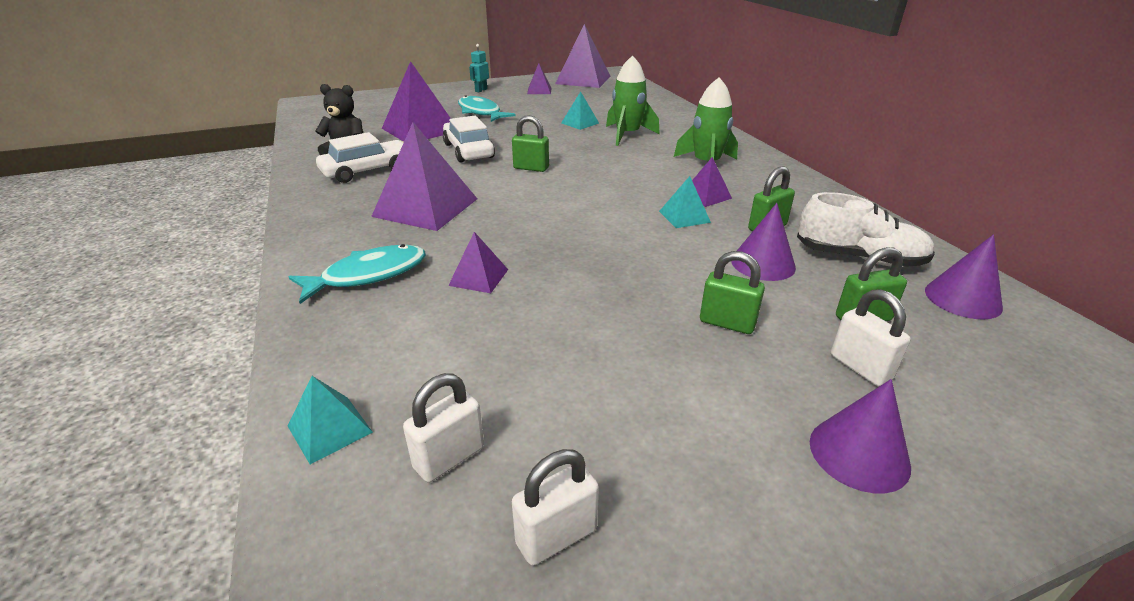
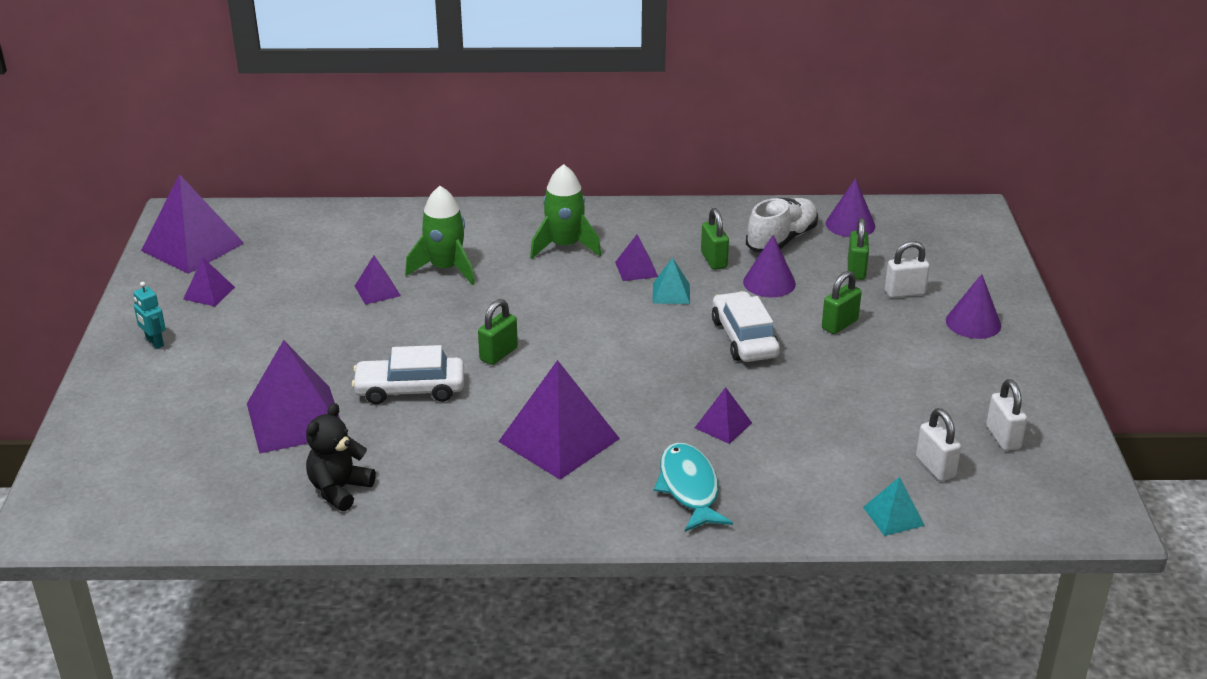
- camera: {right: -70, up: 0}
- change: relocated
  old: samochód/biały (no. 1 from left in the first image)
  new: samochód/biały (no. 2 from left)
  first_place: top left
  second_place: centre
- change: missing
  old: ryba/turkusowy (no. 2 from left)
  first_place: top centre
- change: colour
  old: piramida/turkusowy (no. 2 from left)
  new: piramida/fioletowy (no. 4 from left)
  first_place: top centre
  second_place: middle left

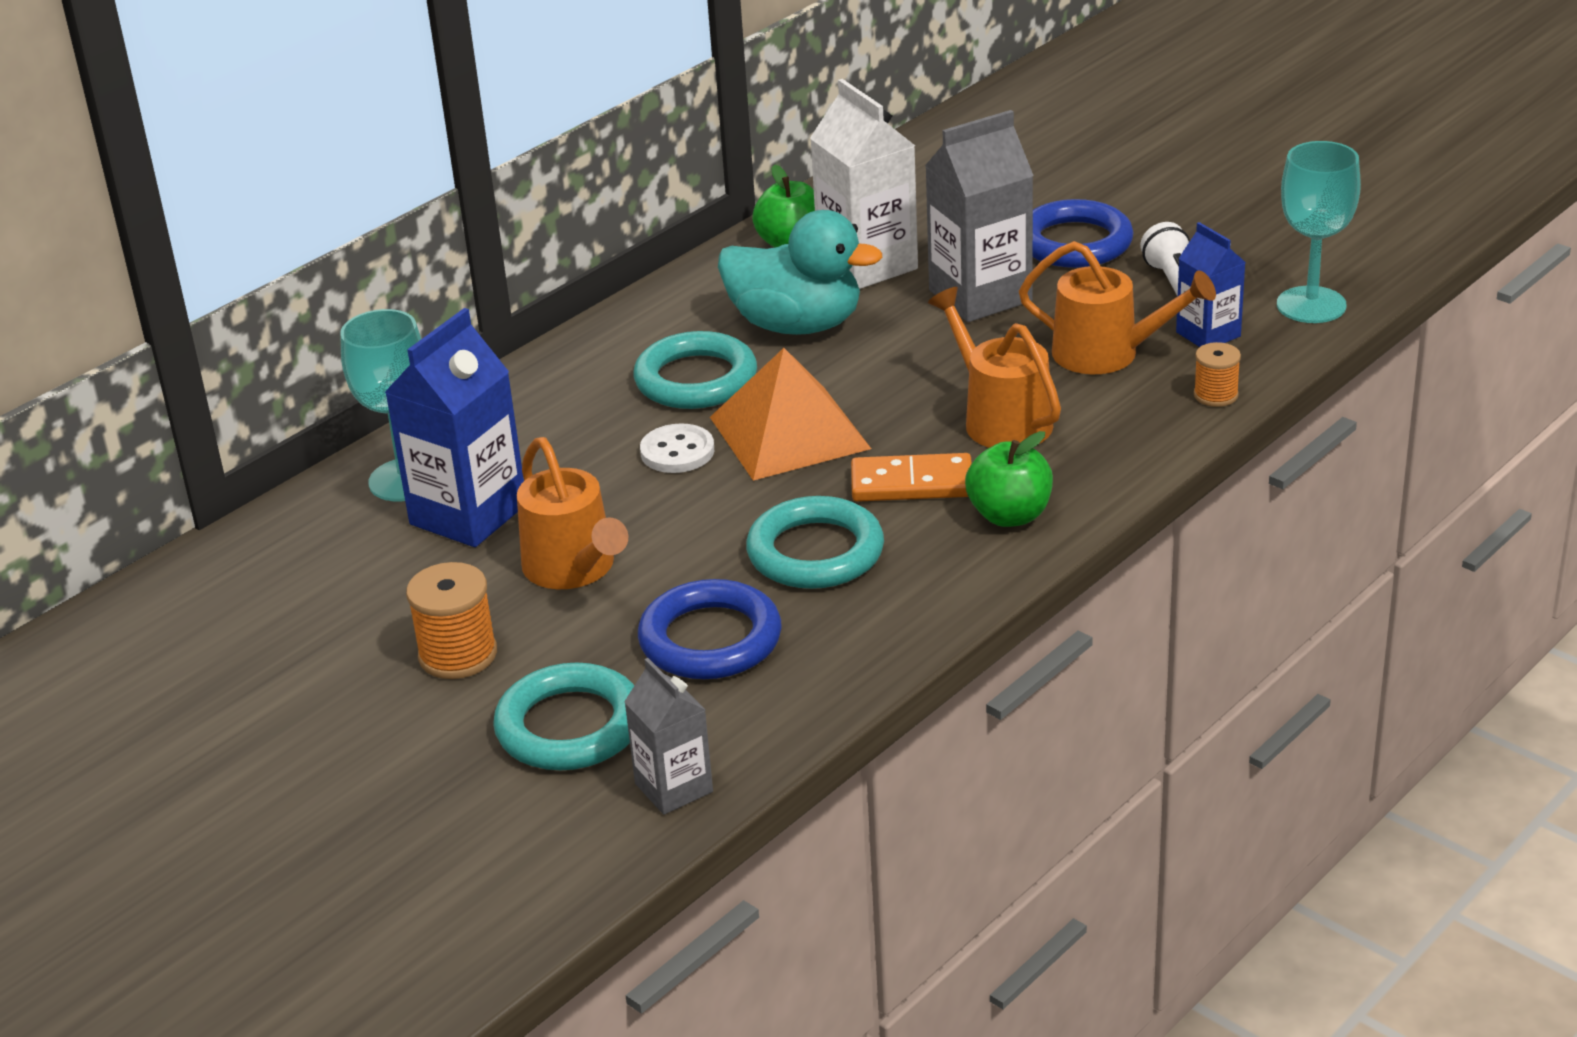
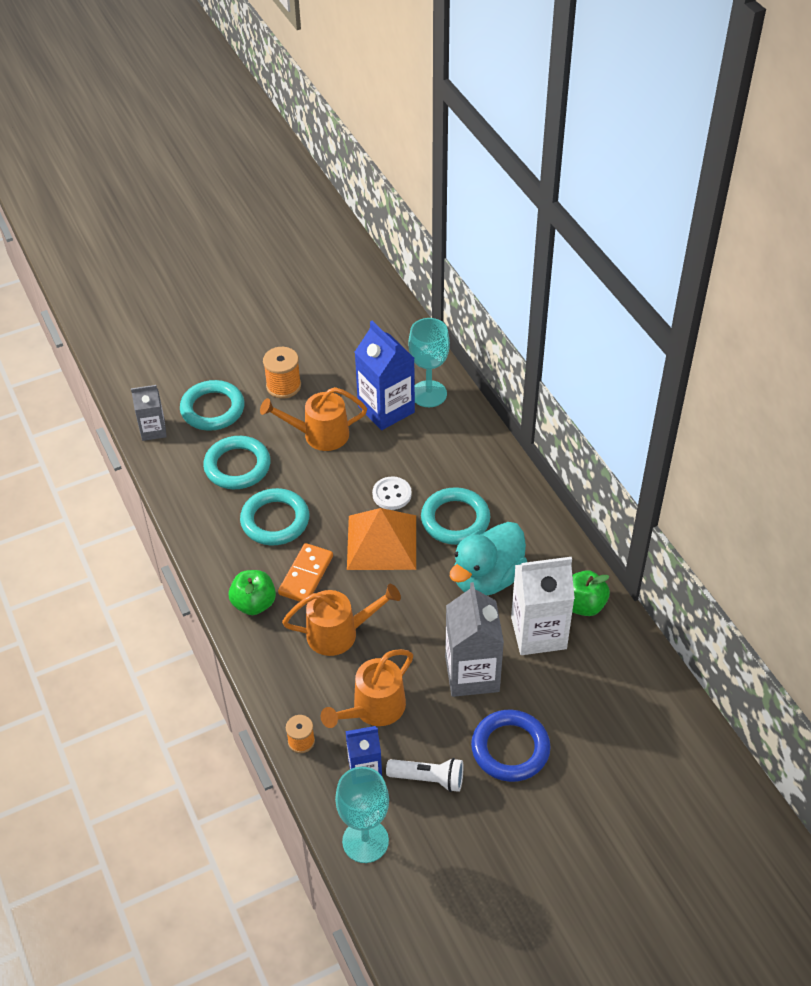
- camera: {right: 110, up: 15}
- change: colour
  old: pierścień/niebieski (no. 1 from left)
  new: pierścień/turkusowy (no. 2 from left)
  first_place: centre
  second_place: middle left

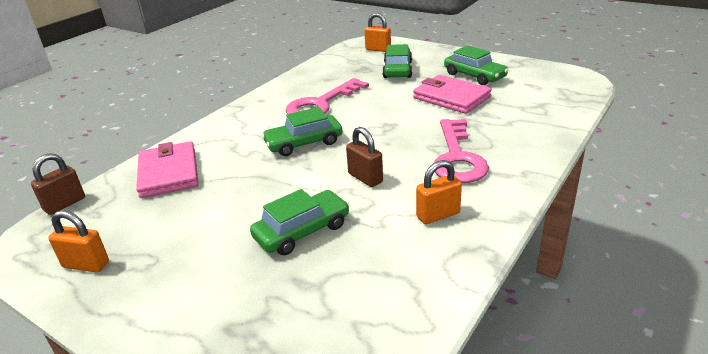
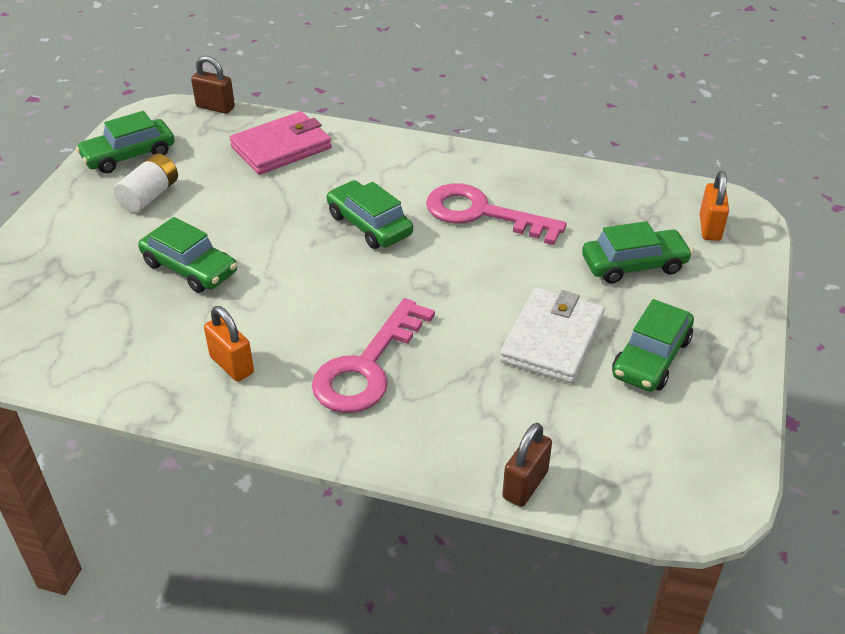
- camera: {right: 70, up: 10}
- change: exchanged
  old: kłódka/pomarańczowy (no. 1 from left)
  new: samochód/zielony (no. 1 from left)
  first_place: bottom left
  second_place: top left
- change: relocated
  old: kłódka/brązowy (no. 2 from left)
  first_place: centre
  second_place: bottom centre
- change: colour
  old: portfel/różowy (no. 2 from left)
  new: portfel/biały
  first_place: top centre
  second_place: centre
- change: spun
  old: klucz/różowy (no. 2 from left in the first image)
  first_place: centre
  second_place: centre
  degrees: -45
- change: appeared
  new: bateria/biały
  second_place: top left

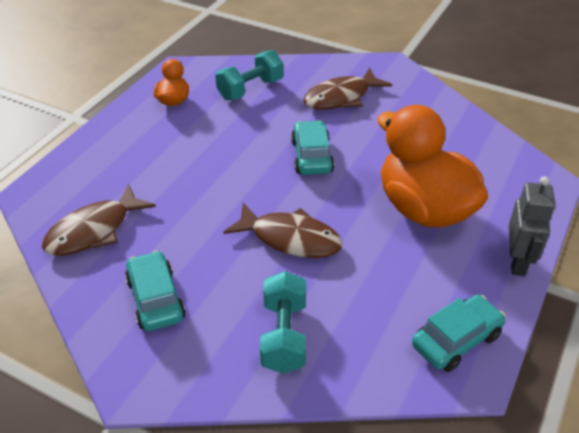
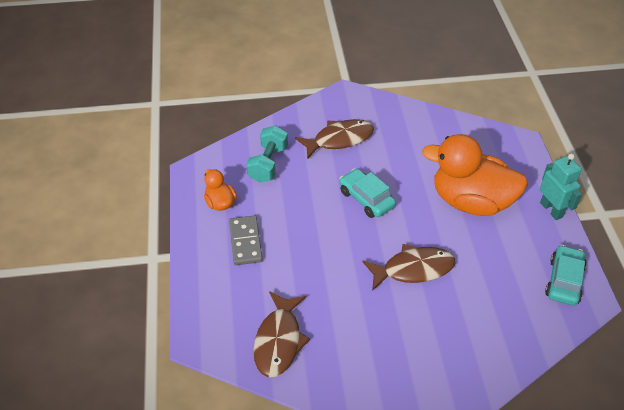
- camera: {right: -35, up: 5}
- change: missing
  old: samochód/turkusowy (no. 1 from left)
  first_place: bottom left
- change: missing
  old: hantel/turkusowy (no. 2 from left)
  first_place: bottom centre
- change: spun
  old: ryba/brązowy (no. 3 from left in the first image)
  first_place: top centre
  second_place: centre
  degrees: -135
- change: colour
  old: robot/szary
  new: robot/turkusowy
  first_place: middle right
  second_place: middle right
- change: appeared
  new: kostka domina/szary
  second_place: centre

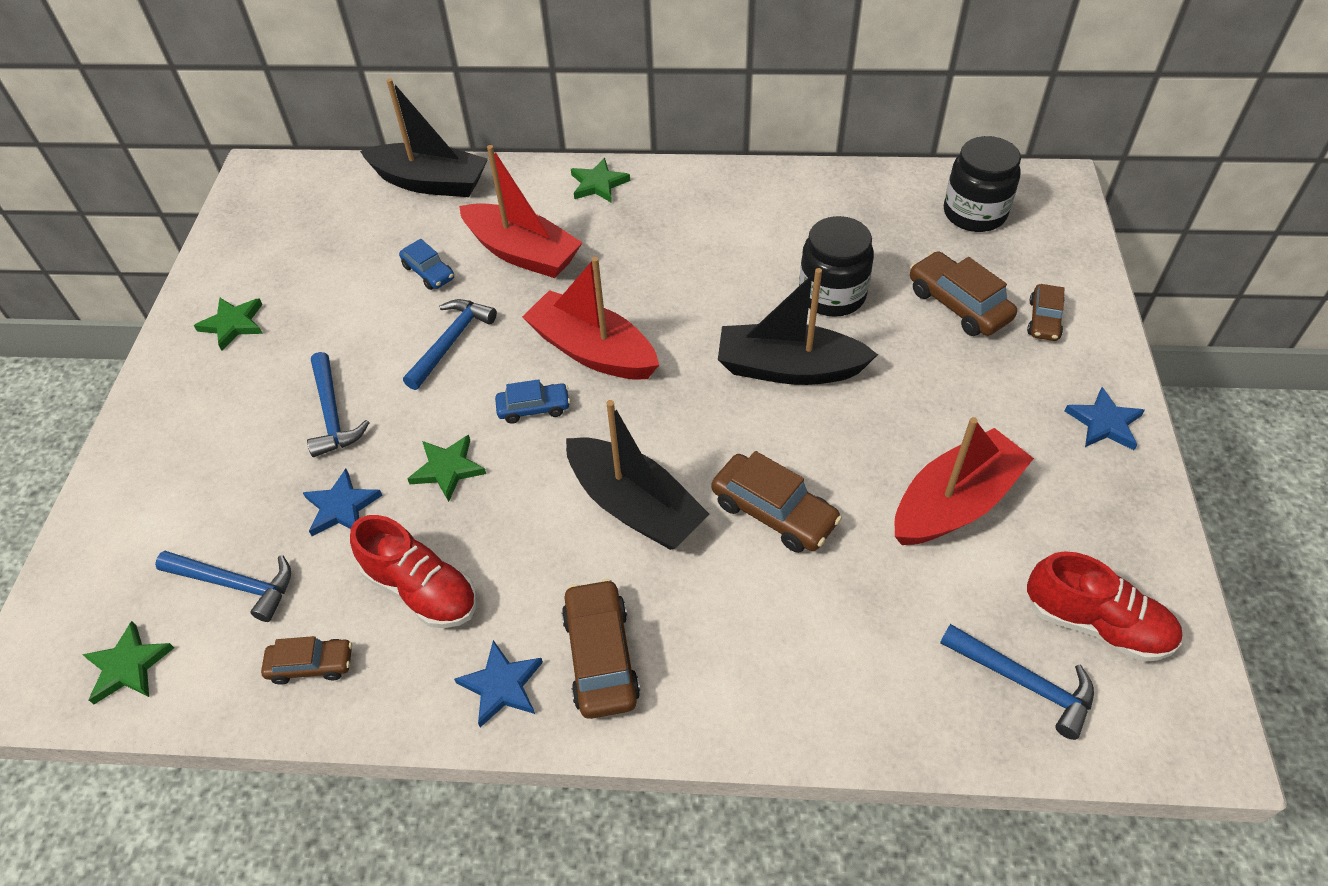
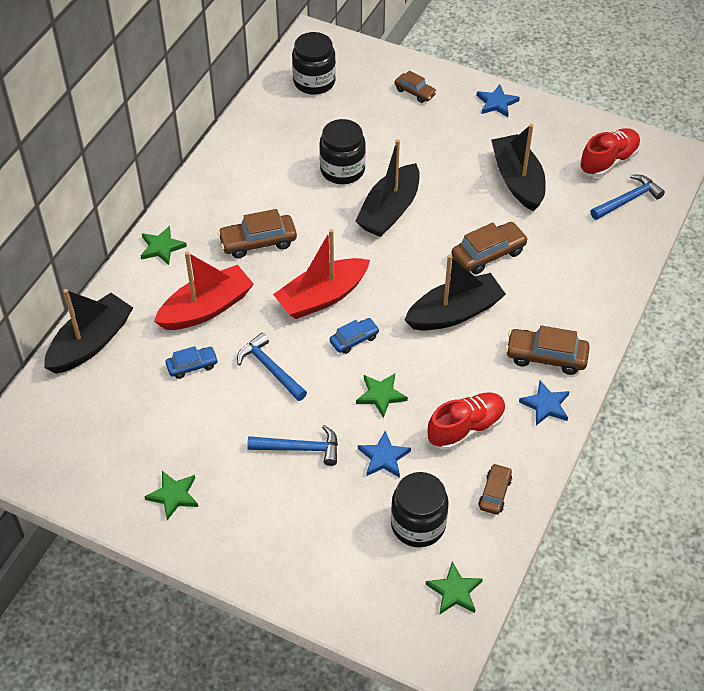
- camera: {right: -70, up: 0}
- change: exchanged
  old: młotek/niebieski (no. 1 from left)
  new: słoik/czarny (no. 3 from left)
  first_place: middle left
  second_place: bottom centre
- change: spun
  old: samochód/niebieski (no. 2 from left)
  first_place: centre
  second_place: centre
  degrees: 45
- change: colour
  old: łódka/czerwony (no. 3 from left)
  new: łódka/czarny (no. 4 from left)
  first_place: middle right
  second_place: top right
- change: relocated
  old: samochód/brązowy (no. 4 from left in the first image)
  new: samochód/brązowy (no. 1 from left)
  first_place: top right
  second_place: centre

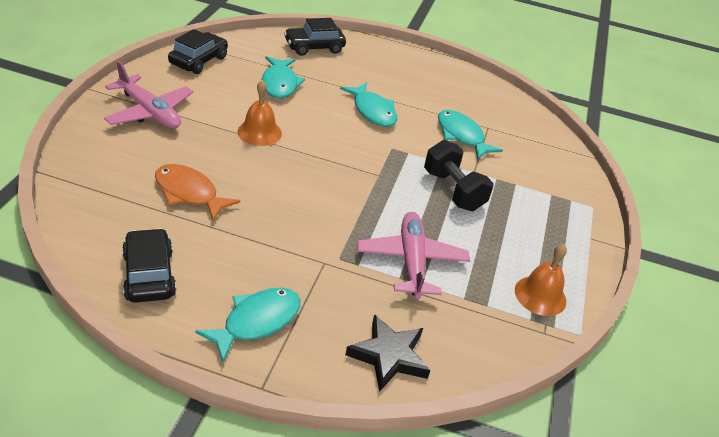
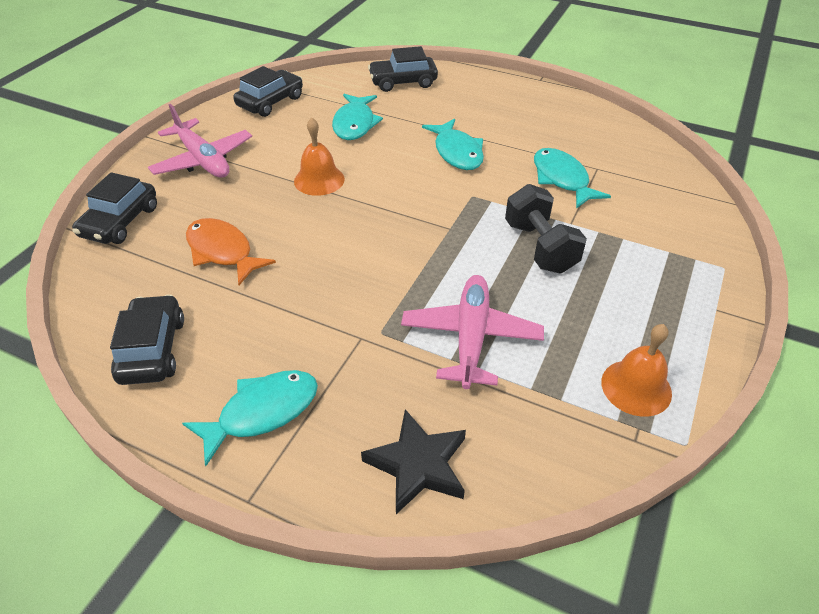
- camera: {right: 15, up: 5}
- change: appeared
  new: samochód/czarny (no. 1 from left)
  second_place: middle left

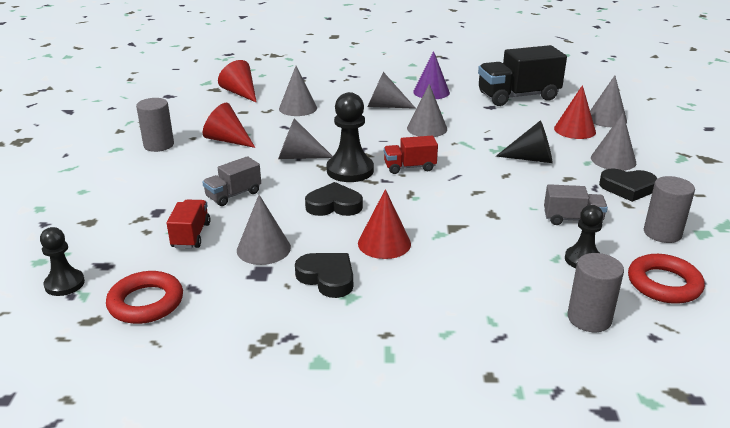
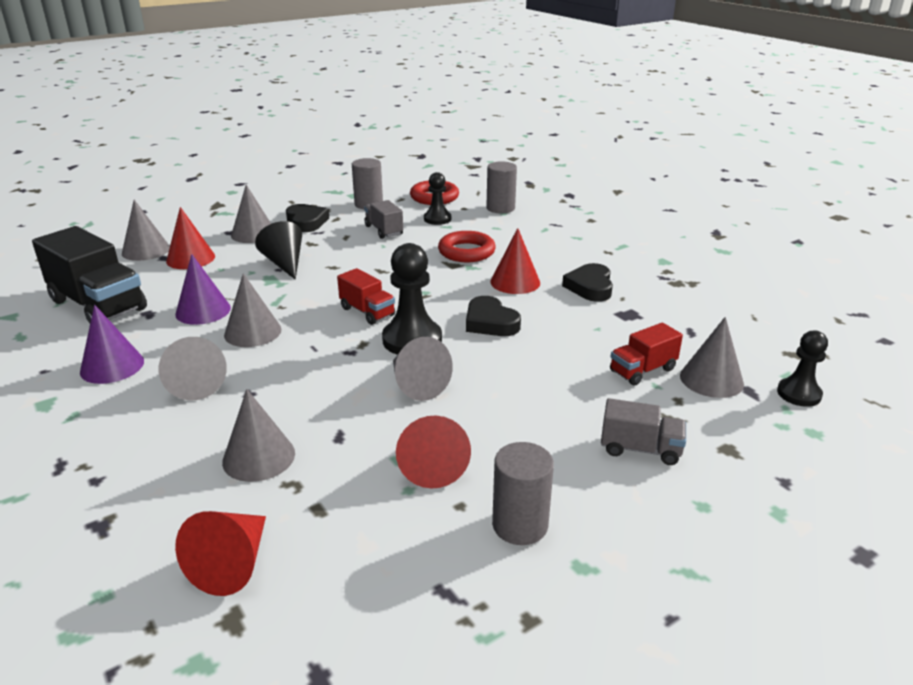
- camera: {right: -125, up: 0}
- change: relocated
  old: pierścień/czerwony (no. 1 from left in the first image)
  new: pierścień/czerwony (no. 2 from left)
  first_place: bottom left
  second_place: centre
- change: relocated
  old: ciężarówka/szary (no. 1 from left in the first image)
  new: ciężarówka/szary (no. 2 from left)
  first_place: middle left
  second_place: middle right
- change: relocated
  old: stożek/szary (no. 1 from left in the first image)
  new: stożek/szary (no. 7 from left)
  first_place: centre
  second_place: middle right
- change: appeared
  new: stożek/fioletowy (no. 2 from left)
  second_place: middle left

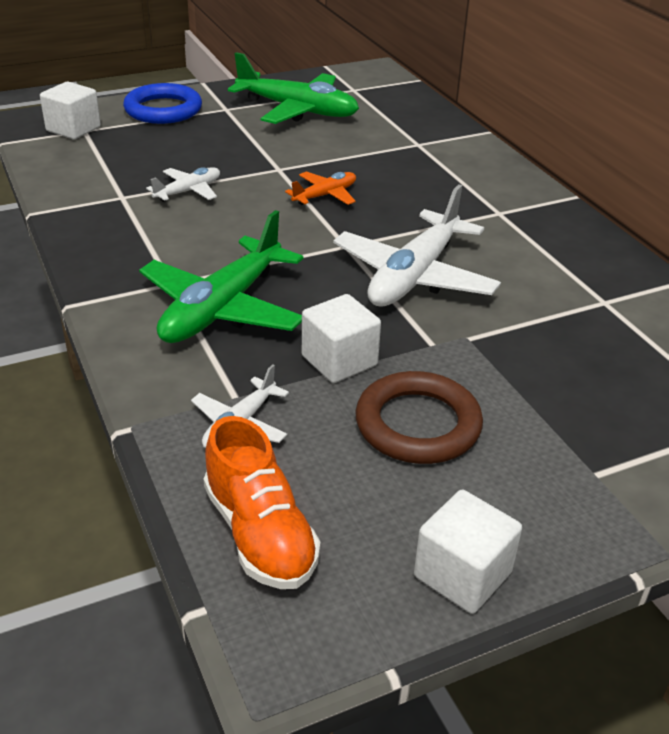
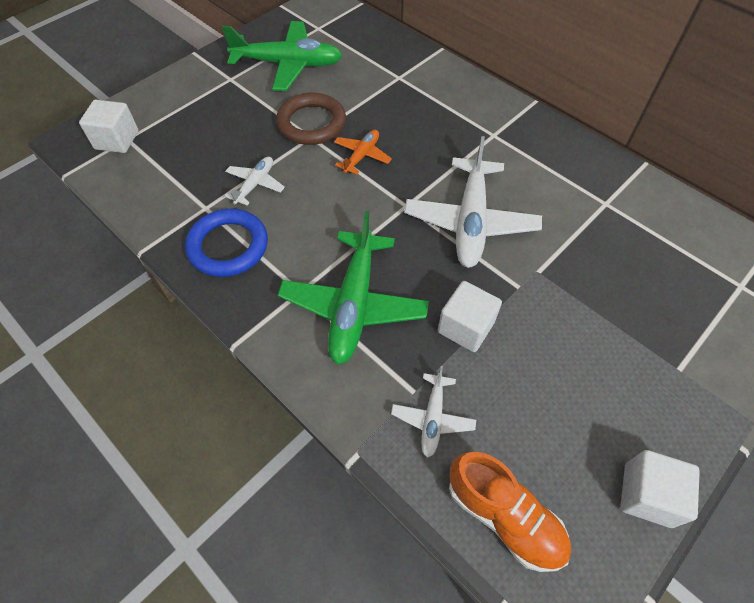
- camera: {right: -20, up: 20}
- change: relocated
  old: pierścień/niebieski
  first_place: top left
  second_place: middle left
- change: relocated
  old: pierścień/brązowy
  first_place: centre
  second_place: top centre

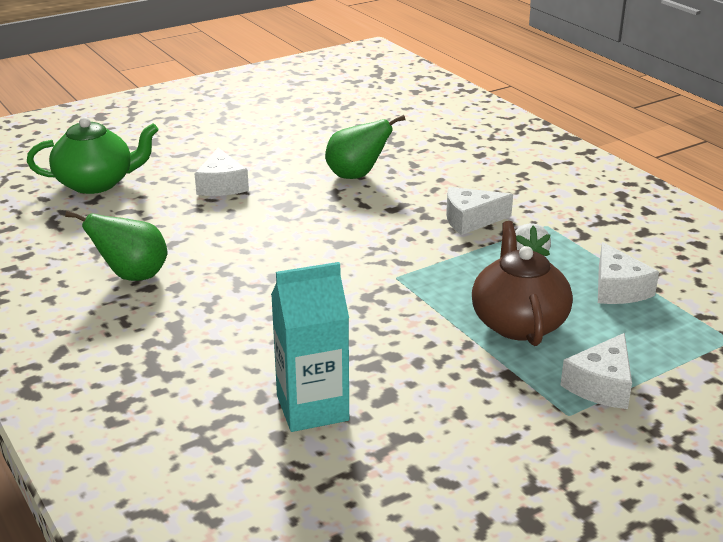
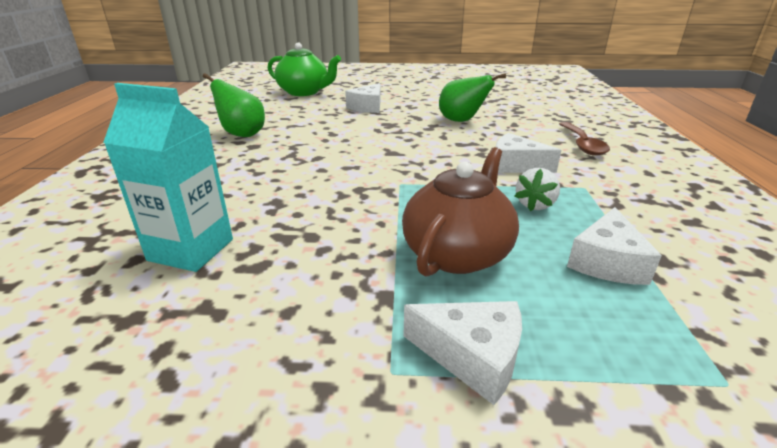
- camera: {right: 35, up: 0}
- change: spun
  old: ser/biały (no. 3 from left in the first image)
  first_place: bottom right
  second_place: bottom centre
  degrees: -135
- change: appeared
  new: łyżka/brązowy
  second_place: top right

